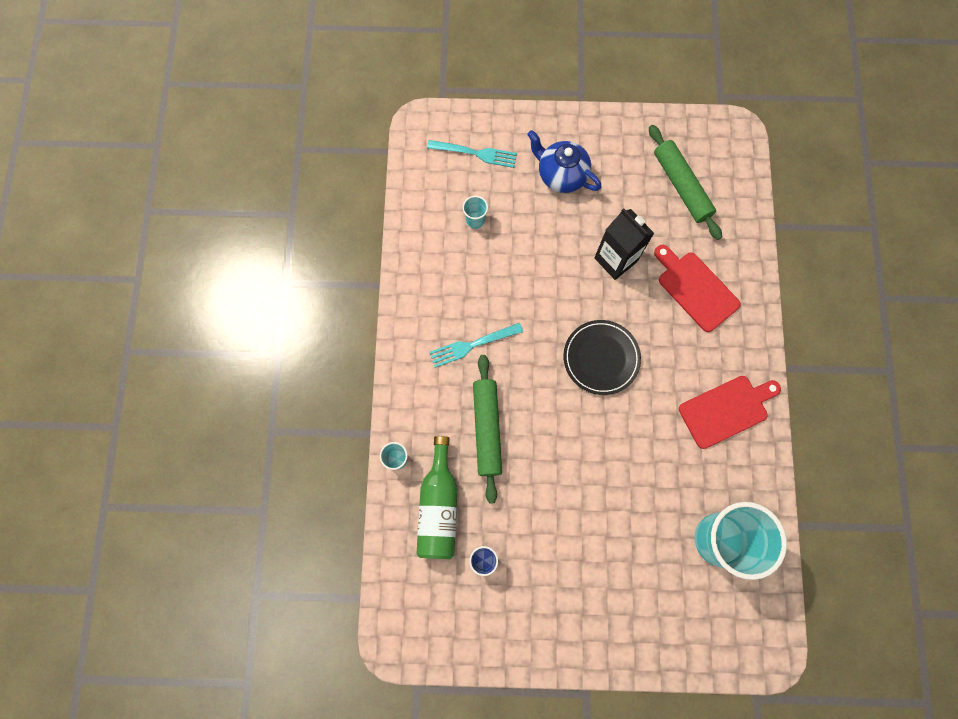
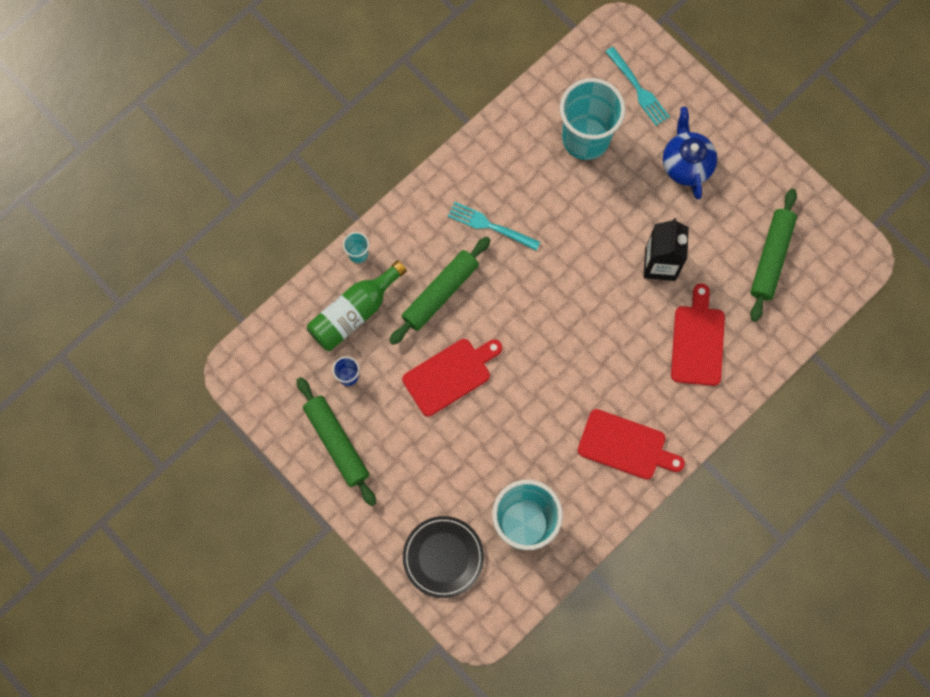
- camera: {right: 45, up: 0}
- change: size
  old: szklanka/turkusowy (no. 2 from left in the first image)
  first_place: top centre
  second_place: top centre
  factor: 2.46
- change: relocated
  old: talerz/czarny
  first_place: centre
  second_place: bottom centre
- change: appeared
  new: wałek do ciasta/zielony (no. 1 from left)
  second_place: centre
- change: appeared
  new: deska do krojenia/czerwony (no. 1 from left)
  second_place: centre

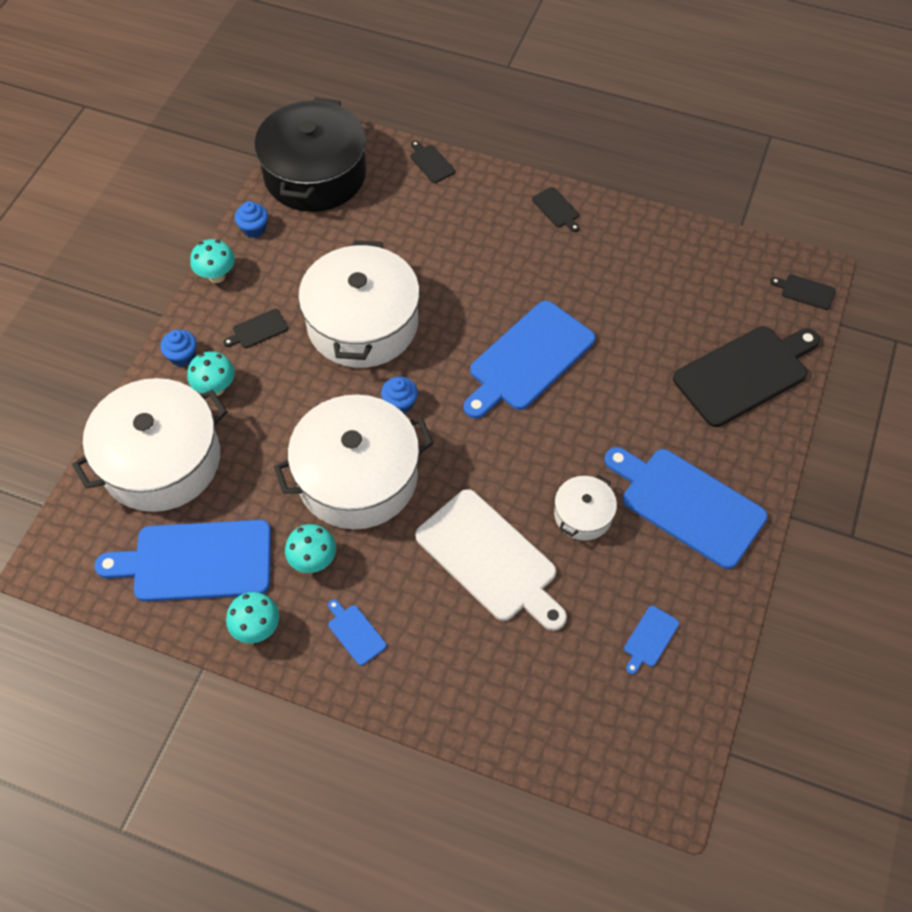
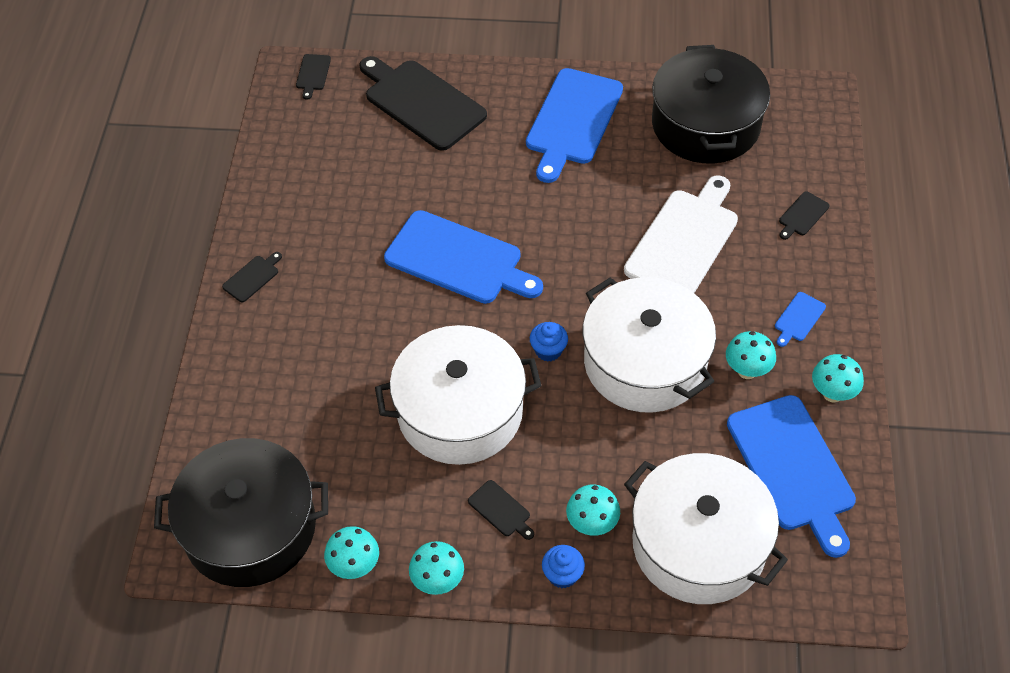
- camera: {right: -105, up: -5}
- change: exchanged
  old: muffinka/niebieski (no. 2 from left)
  new: grzyb/turkusowy (no. 1 from left)
  first_place: top left
  second_place: bottom centre
- change: relocated
  old: deska do krojenia/czarny (no. 2 from left in the first image)
  new: deska do krojenia/czarny (no. 5 from left)
  first_place: top centre
  second_place: top right
- change: missing
  old: garnek/biały (no. 4 from left)
  first_place: centre
- change: exchanged
  old: deska do krojenia/niebieski (no. 4 from left)
  new: garnek/czarny (no. 2 from left)
  first_place: bottom right
  second_place: top right

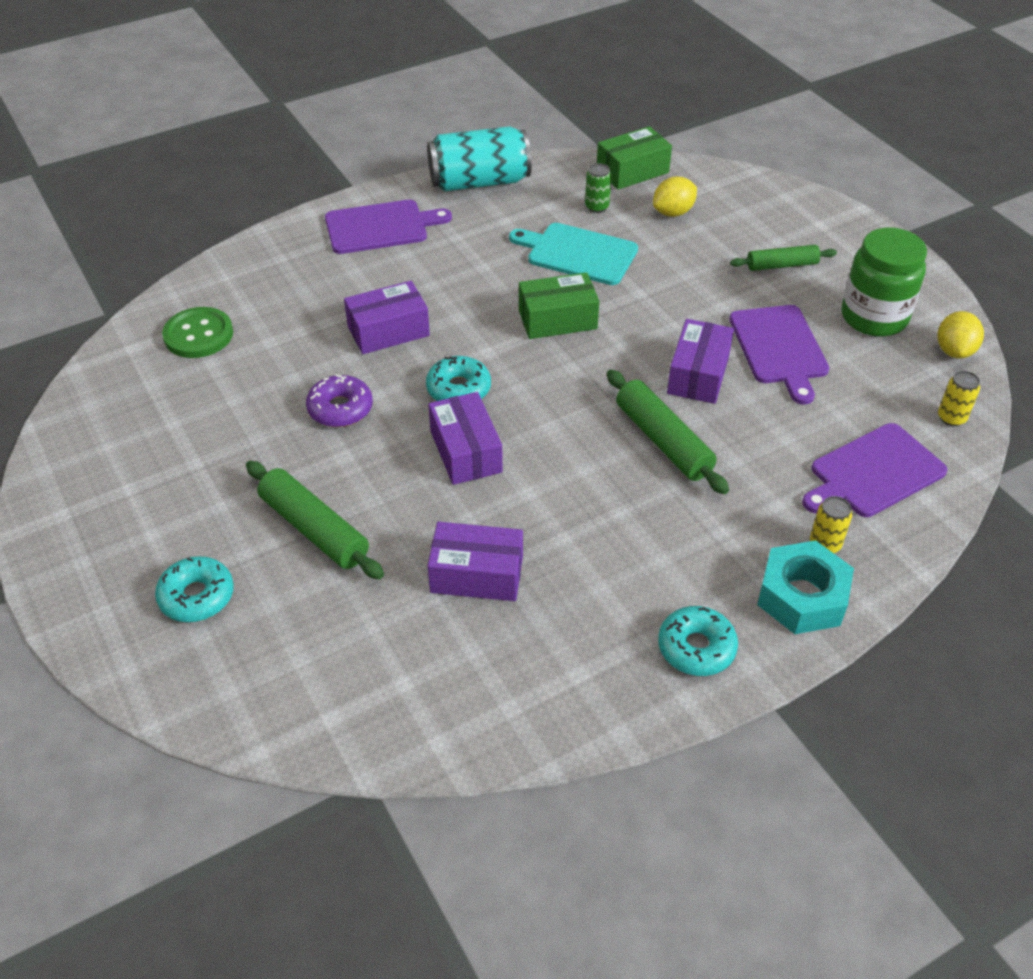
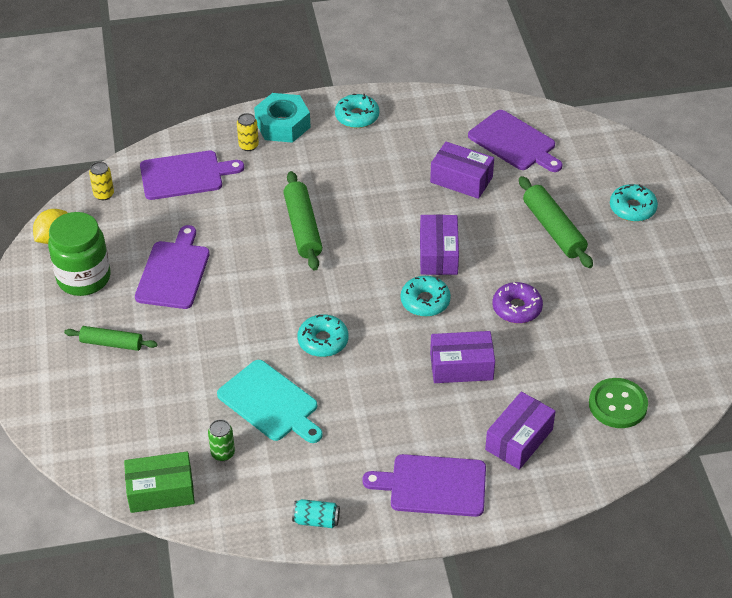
- camera: {right: -160, up: 0}
- change: size
  old: puszka/turkusowy
  first_place: top centre
  second_place: bottom centre
  factor: 0.45
- change: exchanged
  old: pudełko/zielony (no. 1 from left)
  new: donut/turkusowy (no. 1 from left)
  first_place: top centre
  second_place: centre
- change: missing
  old: cytryna/żółty (no. 1 from left)
  first_place: top centre
- change: relocated
  old: pudełko/fioletowy (no. 4 from left)
  first_place: middle right
  second_place: bottom right
- change: appeared
  new: deska do krojenia/fioletowy (no. 4 from left)
  second_place: top right

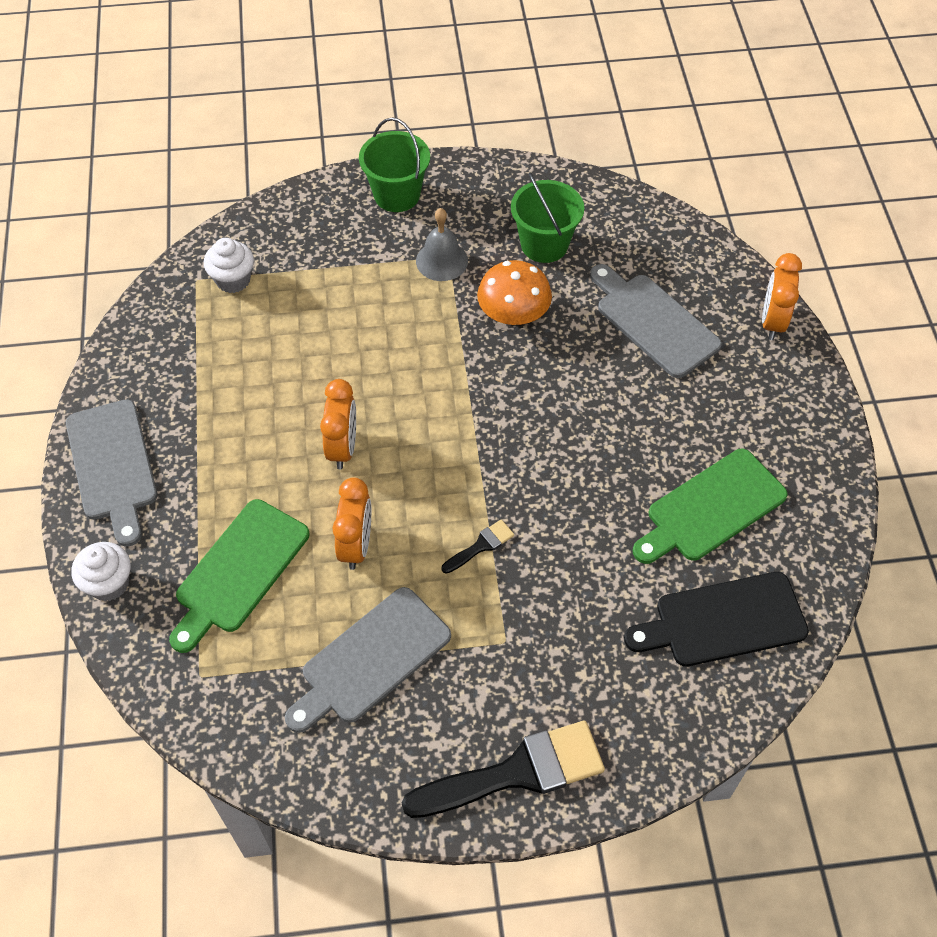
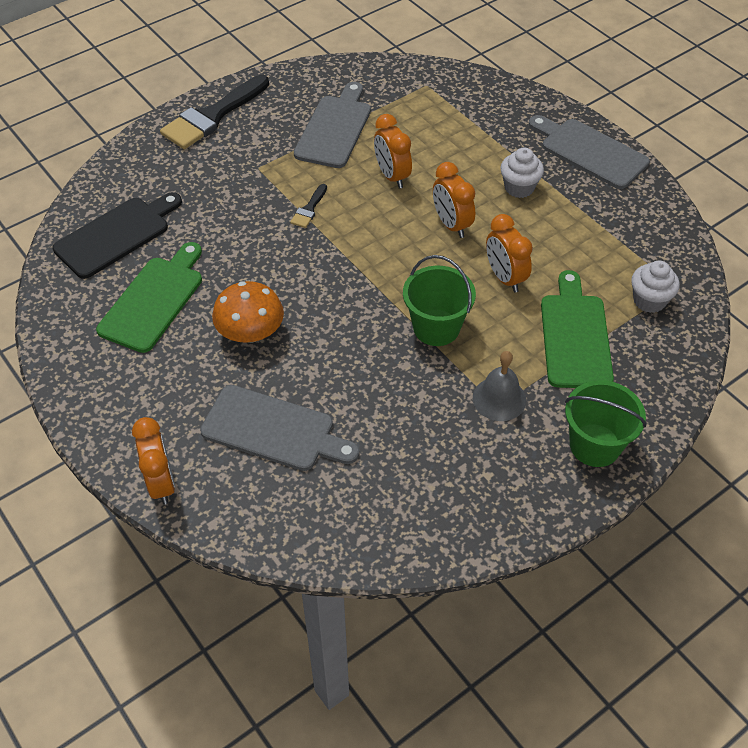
- camera: {right: 150, up: -5}
- change: relocated
  old: muffinka/biały (no. 1 from left)
  first_place: middle left
  second_place: top right
- change: relocated
  old: deska do krojenia/zielony (no. 1 from left in the first image)
  new: deska do krojenia/zielony (no. 2 from left)
  first_place: middle left
  second_place: middle right
- change: relocated
  old: grzyb/pomarańczowy
  first_place: top centre
  second_place: middle left
- change: relocated
  old: wiadro/zielony (no. 2 from left in the first image)
  new: wiadro/zielony (no. 1 from left)
  first_place: top centre
  second_place: centre
- change: appeared
  new: budzik/pomarańczowy (no. 4 from left)
  second_place: middle right

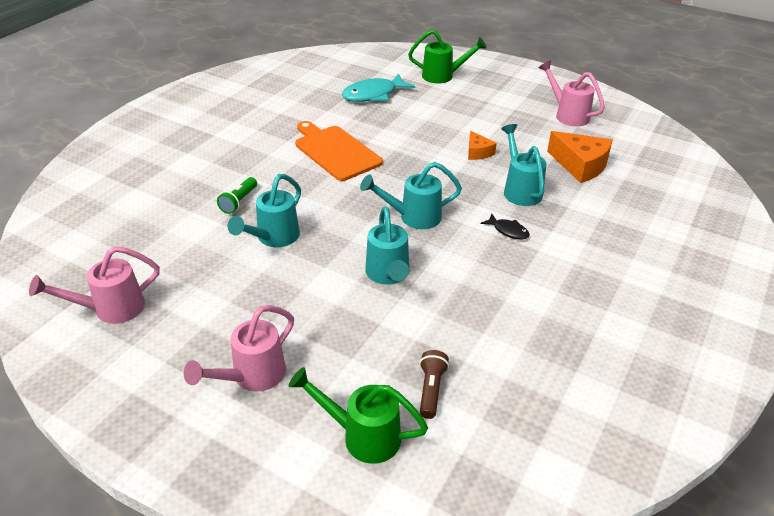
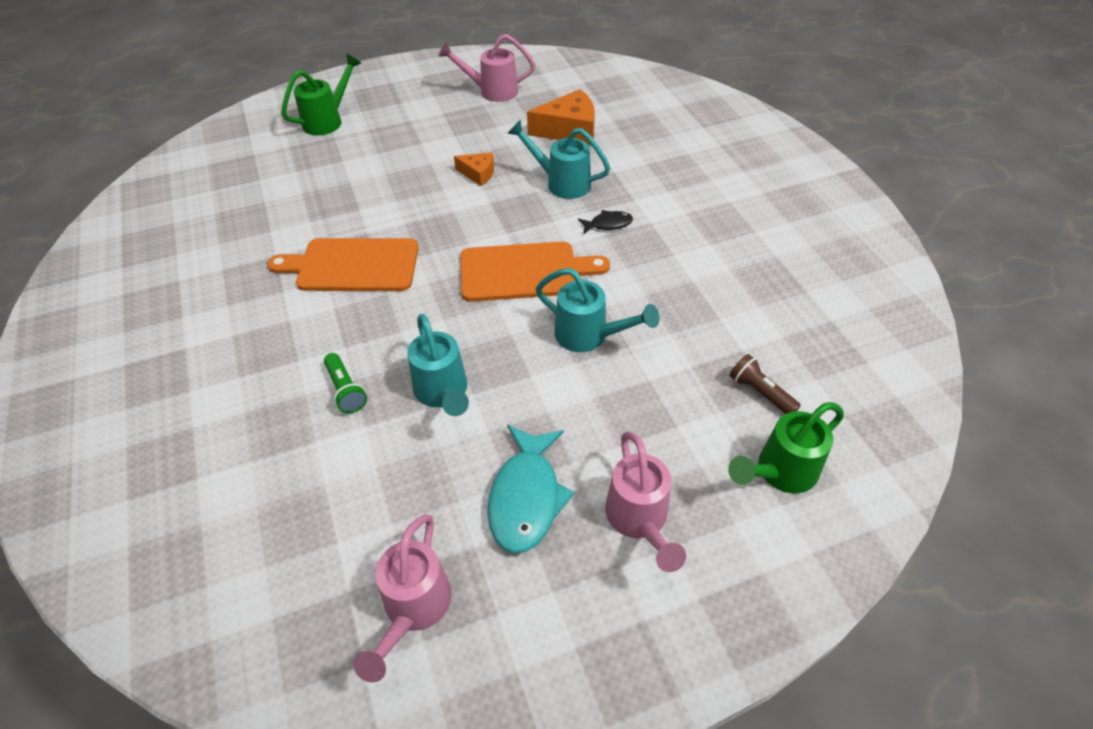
- camera: {right: -50, up: 10}
- change: relocated
  old: ryba/turkusowy
  first_place: top centre
  second_place: bottom centre
- change: exchanged
  old: konewka/turkusowy (no. 3 from left)
  new: deska do krojenia/pomarańczowy (no. 2 from left)
  first_place: centre
  second_place: centre

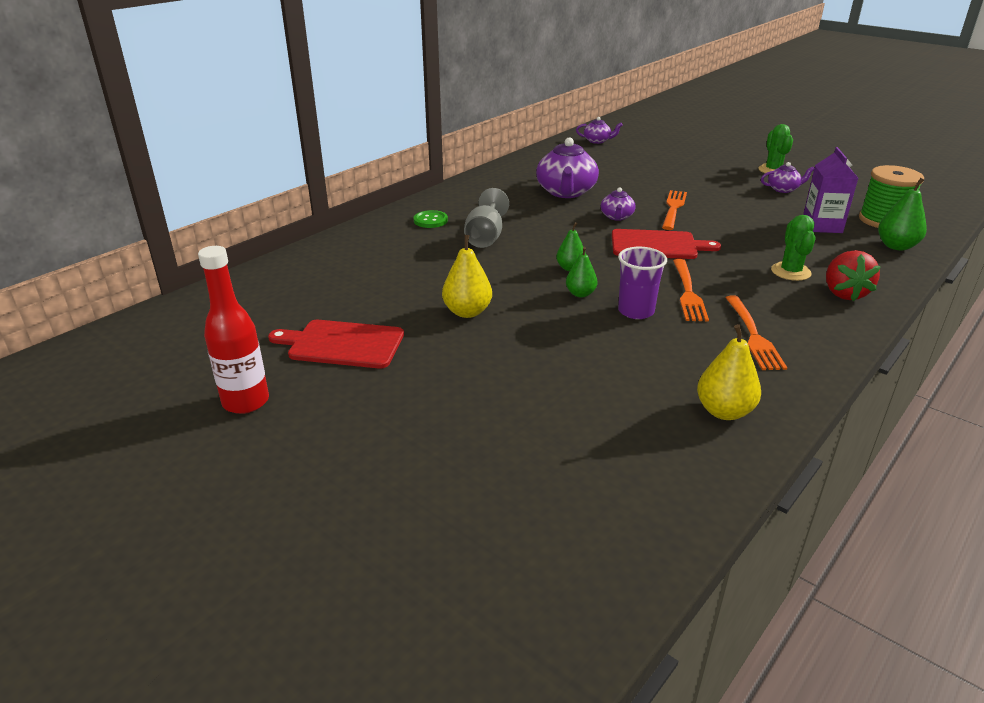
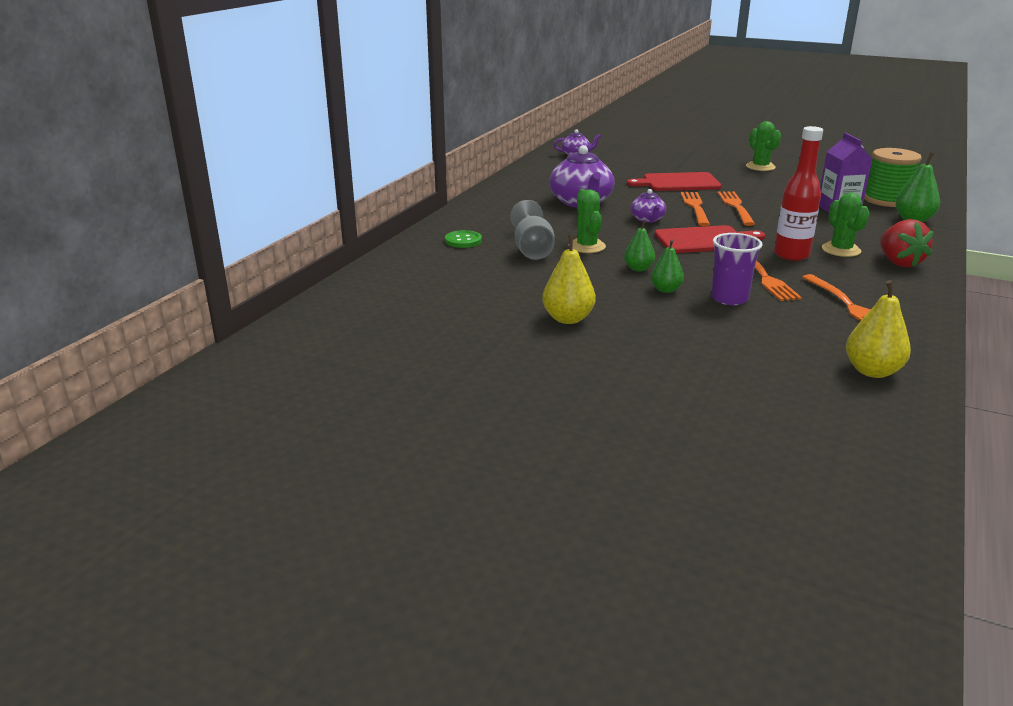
- camera: {right: -15, up: -5}
- change: relocated
  old: butelka/czerwony
  first_place: middle left
  second_place: top right
- change: relocated
  old: deska do krojenia/czerwony (no. 1 from left)
  first_place: centre
  second_place: top centre
- change: missing
  old: imbryk/fioletowy (no. 4 from left)
  first_place: top right
- change: appeared
  new: kaktus/zielony (no. 1 from left)
  second_place: top centre
- change: appeared
  new: widelec/pomarańczowy (no. 2 from left)
  second_place: top right

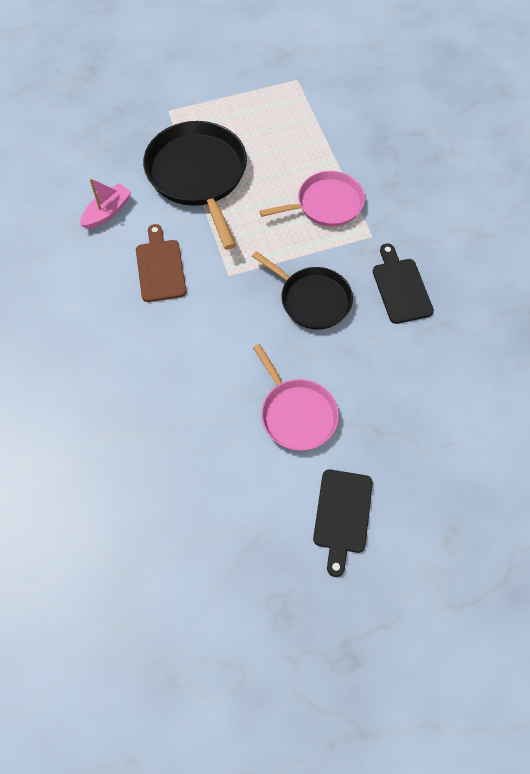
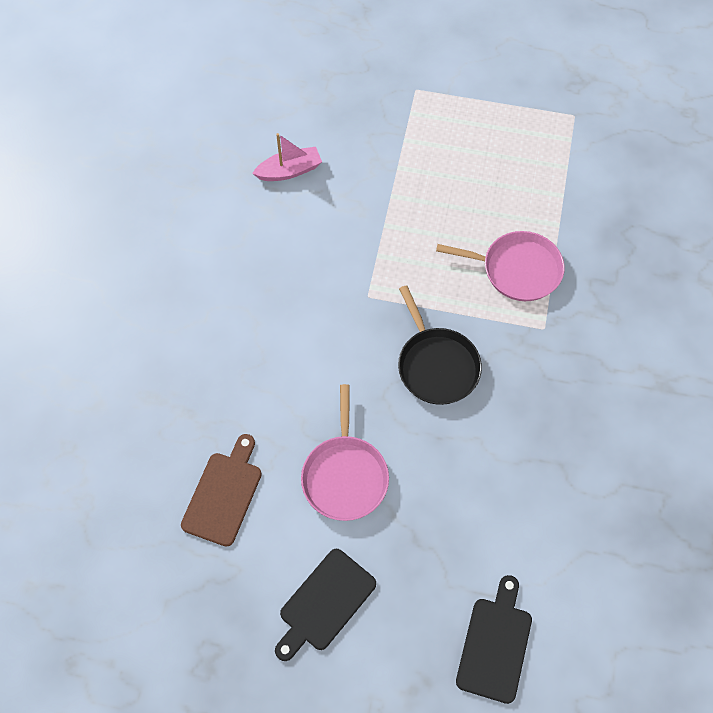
- camera: {right: 30, up: 0}
- change: relocated
  old: deska do krojenia/brązowy
  first_place: middle left
  second_place: bottom left
- change: missing
  old: patelnia/czarny (no. 1 from left)
  first_place: top centre
- change: relocated
  old: deska do krojenia/czarny (no. 2 from left)
  first_place: middle right
  second_place: bottom right

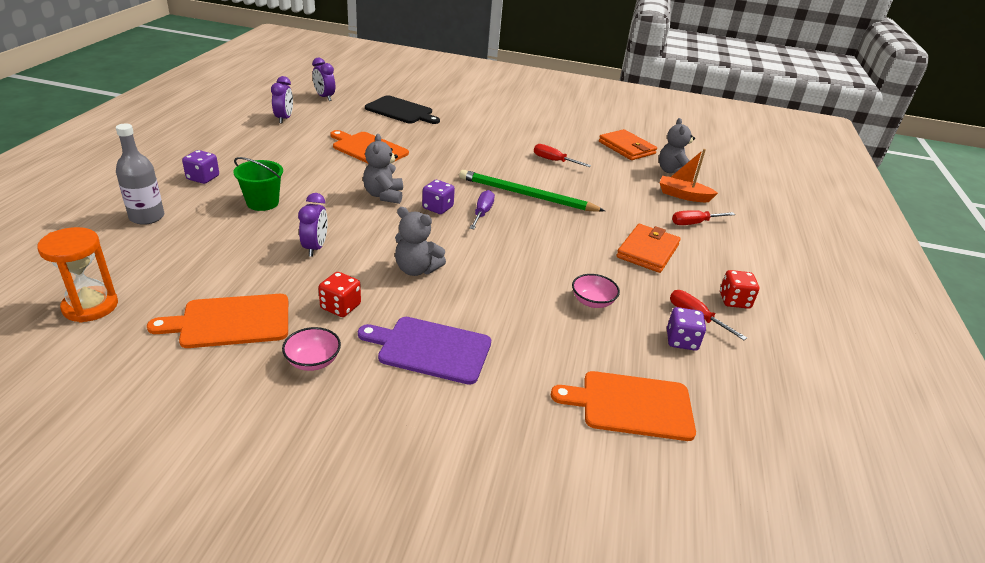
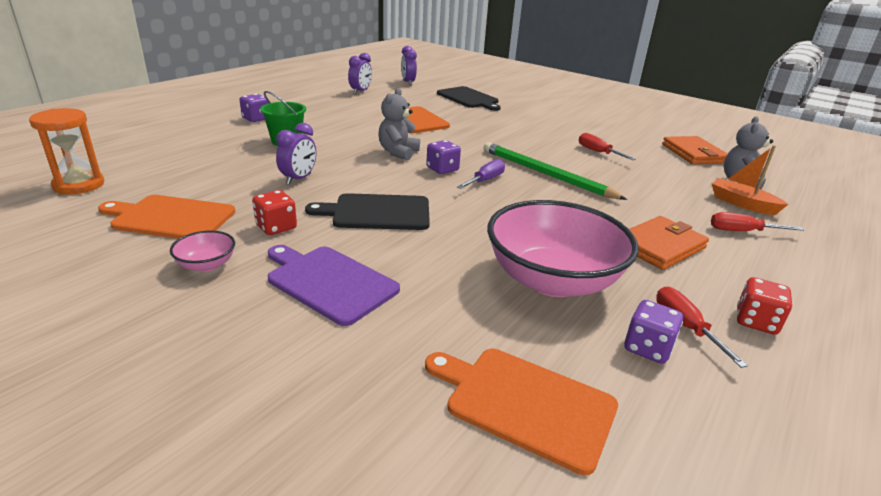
- camera: {right: 25, up: -5}
- change: missing
  old: butelka/szary
  first_place: top left
- change: exchanged
  old: miś/szary (no. 2 from left)
  new: deska do krojenia/czarny (no. 1 from left)
  first_place: centre
  second_place: centre
- change: size
  old: miska/różowy (no. 2 from left)
  first_place: centre
  second_place: centre
  factor: 2.42

